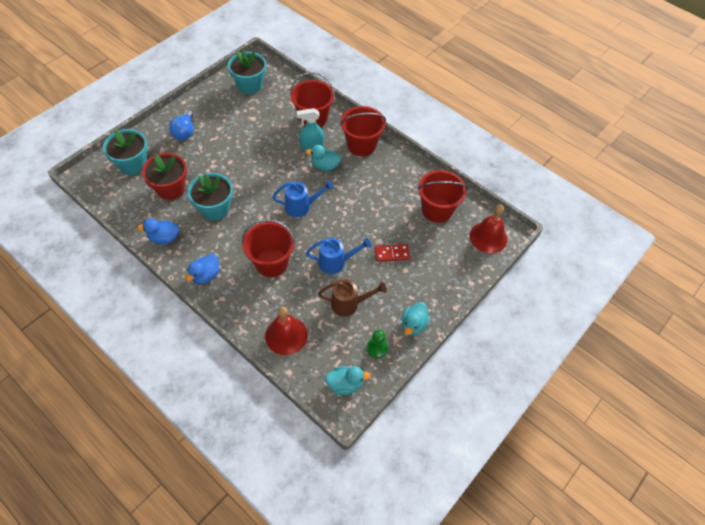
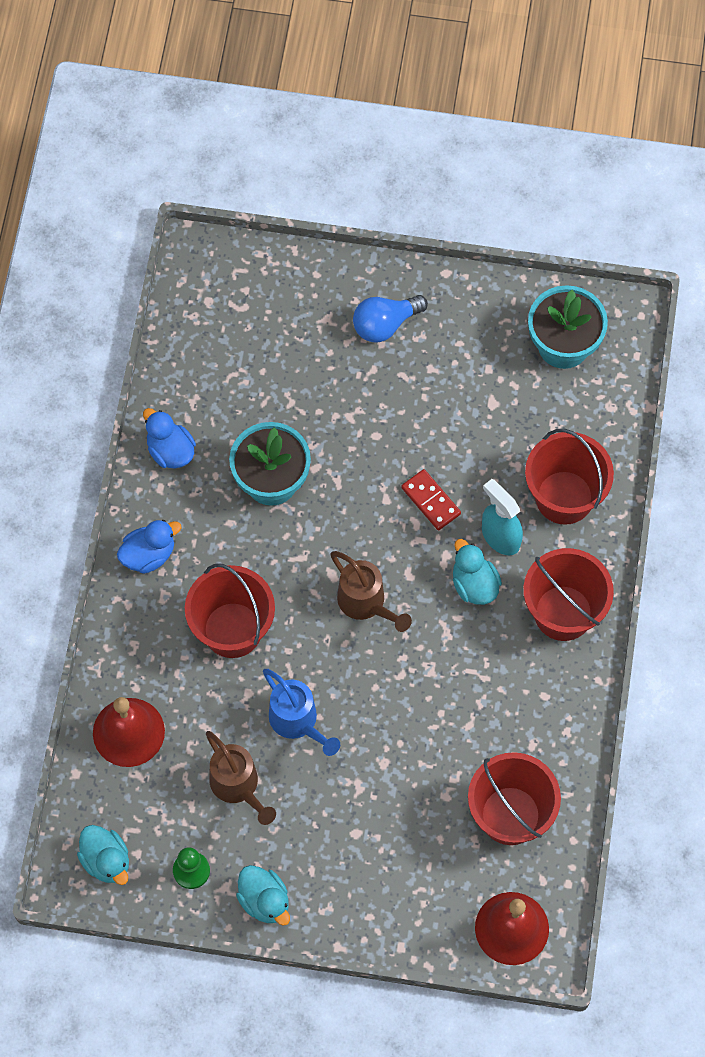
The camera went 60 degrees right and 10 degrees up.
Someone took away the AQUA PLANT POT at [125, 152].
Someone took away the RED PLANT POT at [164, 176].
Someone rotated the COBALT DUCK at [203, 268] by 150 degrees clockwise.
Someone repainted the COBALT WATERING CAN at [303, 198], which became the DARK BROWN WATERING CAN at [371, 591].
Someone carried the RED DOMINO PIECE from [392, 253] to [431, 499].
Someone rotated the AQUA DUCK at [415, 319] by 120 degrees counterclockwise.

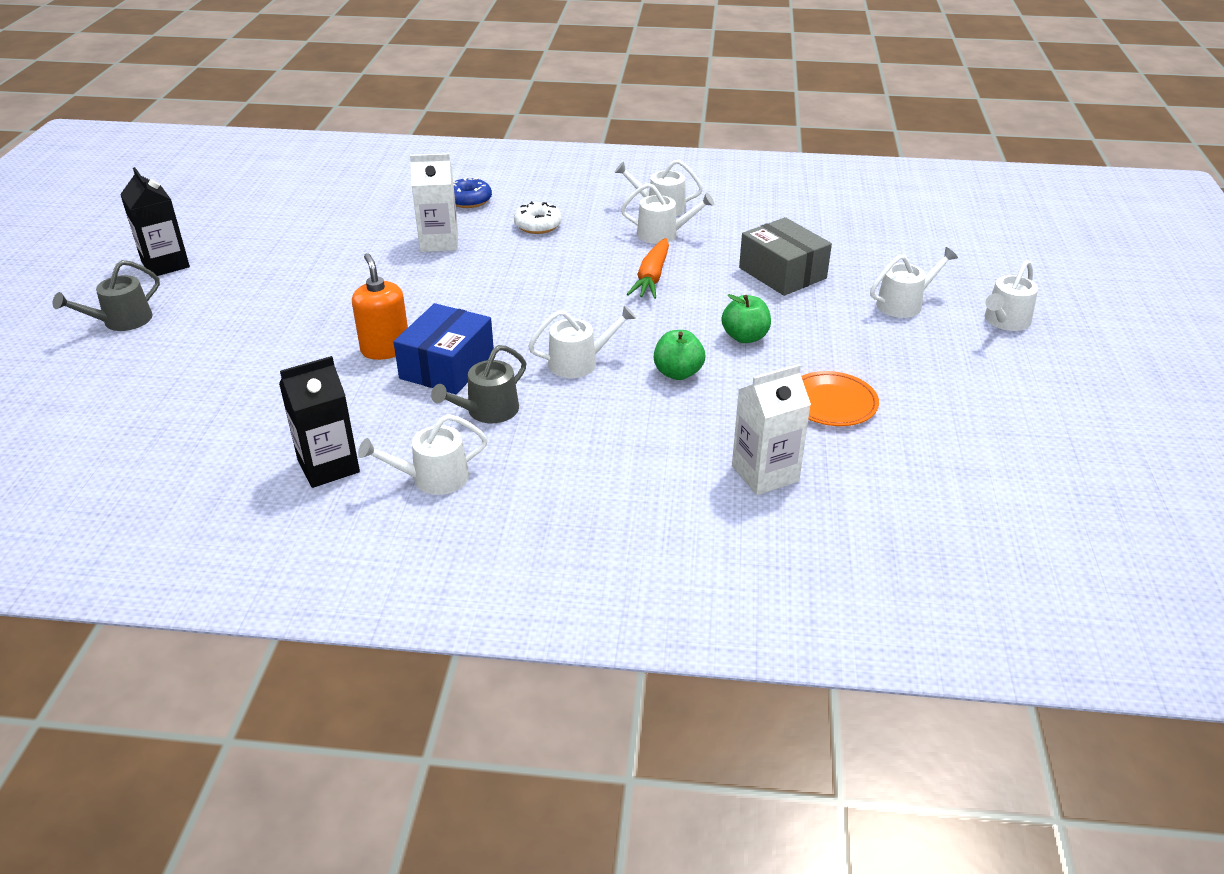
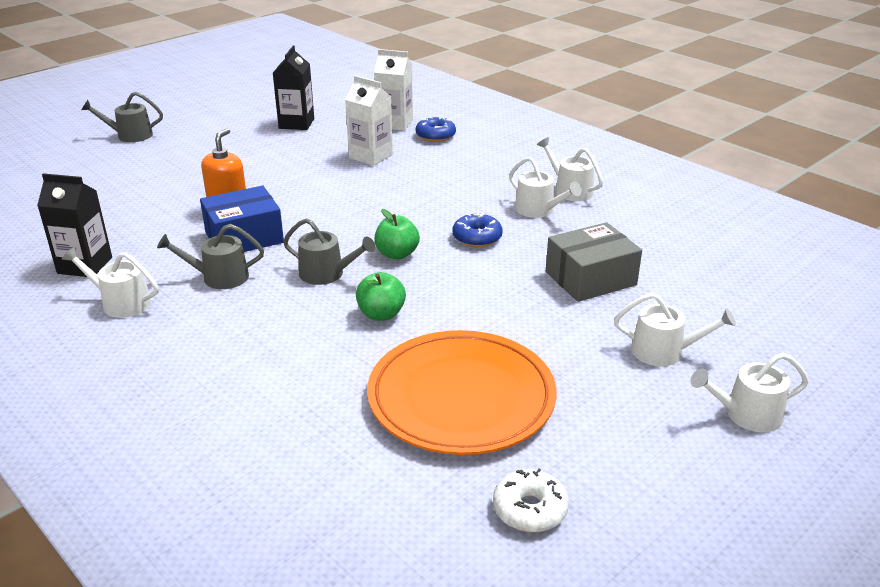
The camera went 40 degrees right and 5 degrees down.
Someone carried the BLACK CARTON from [155, 221] to [293, 88].
Someone carried the WHITE DONUT from [538, 217] to [531, 501].
Someone repainted the WHITE WATERING CAN at [582, 341], which became the ASH-GREY WATERING CAN at [329, 251].
Someone swapped the ORANGE CARROT at [648, 268] for the COBALT DONUT at [478, 230].
Someone carried the LEAF-GREEN TOY APPLE from [746, 318] to [397, 234].
Someone carried the WHITE CARTON from [771, 429] to [393, 90].
Someone rotated the ASH-GREY PACKAGE at [785, 256] by 60 degrees clockwise.
Someone scaled the ORANGE DINNER PLATE at [840, 398] by 1.96.

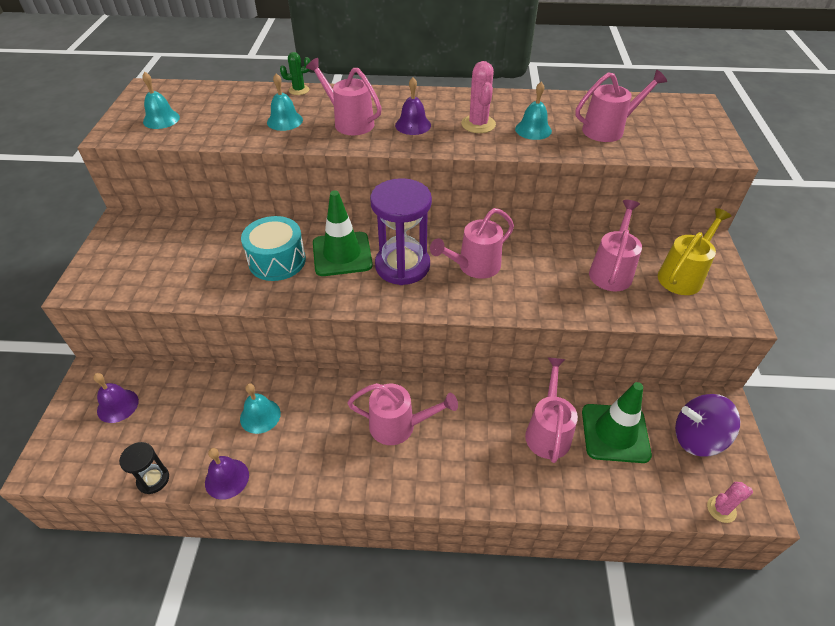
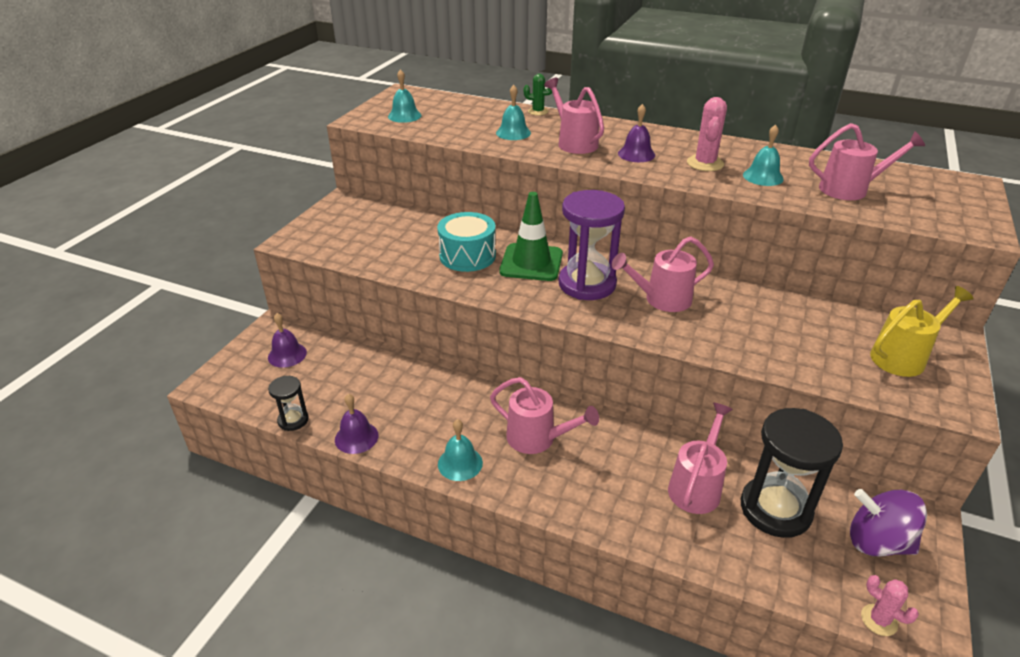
The camera went 20 degrees right and 10 degrees down.
Someone carried the AQUA HAND BELL from [260, 409] to [460, 450].
Someone swapped the LEAF-GREEN TRAFFIC CONE at [617, 422] for the BLACK HOURGLASS at [792, 473].
Someone took away the ROSY WATERING CAN at [615, 245].
Someone rotated the ROSY SAGUARO CACTUS at [730, 502] by 45 degrees clockwise.

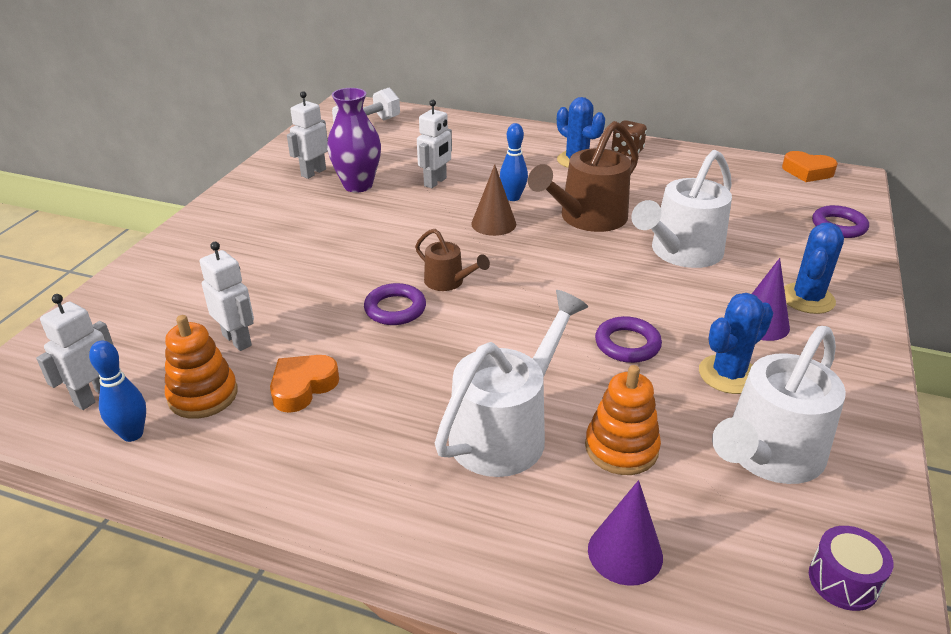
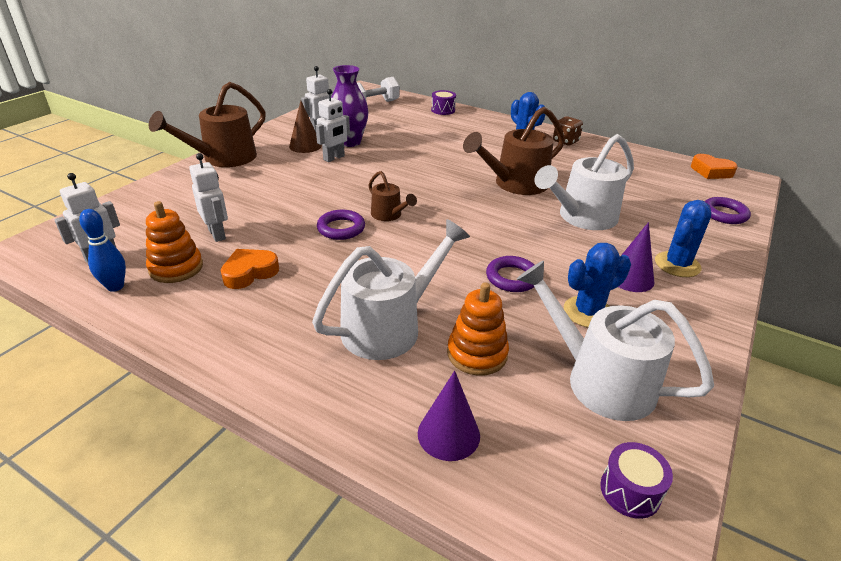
The camera went 10 degrees right and 0 degrees up.
Someone carried the WHITE TOY ROBOT from [434, 144] to [333, 125].
Someone carried the DARK BROWN CONE from [493, 200] to [305, 127].
Someone took away the COBALT SKITTLE at [514, 162].
Someone rotated the WHITE WATERING CAN at [779, 405] by 75 degrees clockwise.
Someone put down the DARK BROWN WATERING CAN at [207, 124].
Someone put down the PURPLE TOY DRUM at [443, 102].

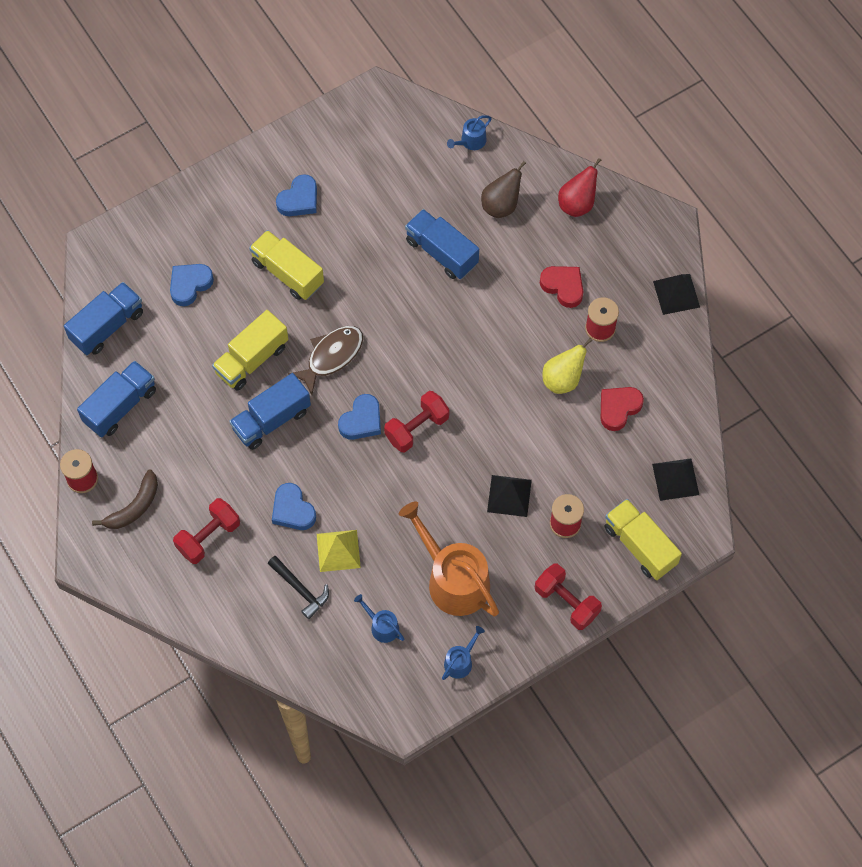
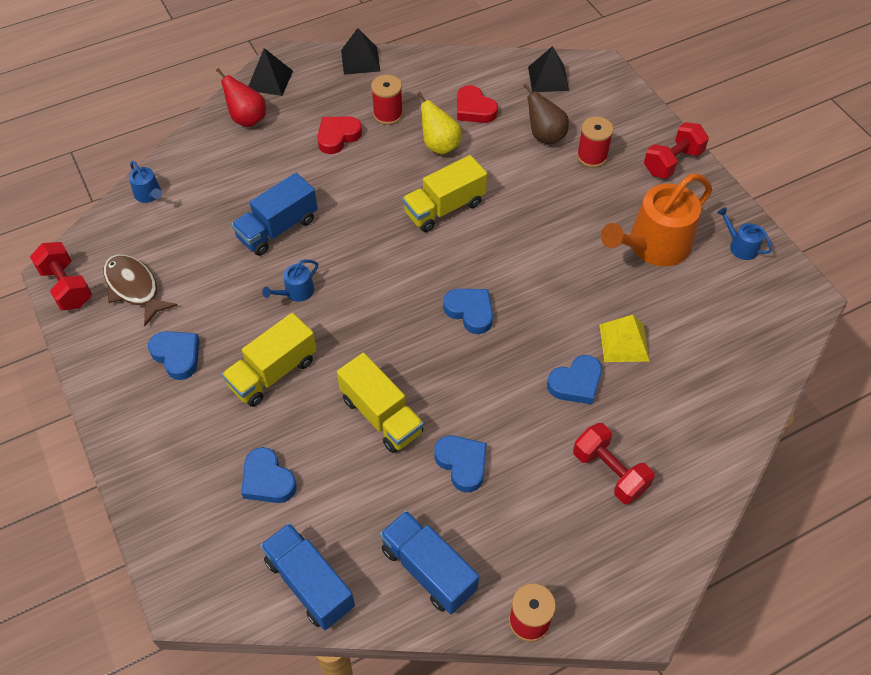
The camera went 85 degrees left and 10 degrees down.
Someone took away the DARK BROWN BANANA at [125, 499].
Someone took away the COBALT LORRY at [270, 411].
Someone took away the BLACK CARPENTER'S HAMMER at [298, 587].
Someone carried the DARK BROWN FISH from [325, 360] to [140, 290].
Someone carried the COBALT WATERING CAN from [379, 618] to [290, 281].
Someone carried the RED FREE WEIGHT from [416, 422] to [61, 276].
Someone carried the DARK BROWN PEAR FRUIT from [503, 189] to [546, 114].
Someone carried the BLACK PYRAMID from [509, 496] to [271, 72].
Someone carried the BRIGHT YELLOW LORRY from [643, 539] to [444, 193].
Someone put down the COBALT HEART SHAPE at [460, 464].

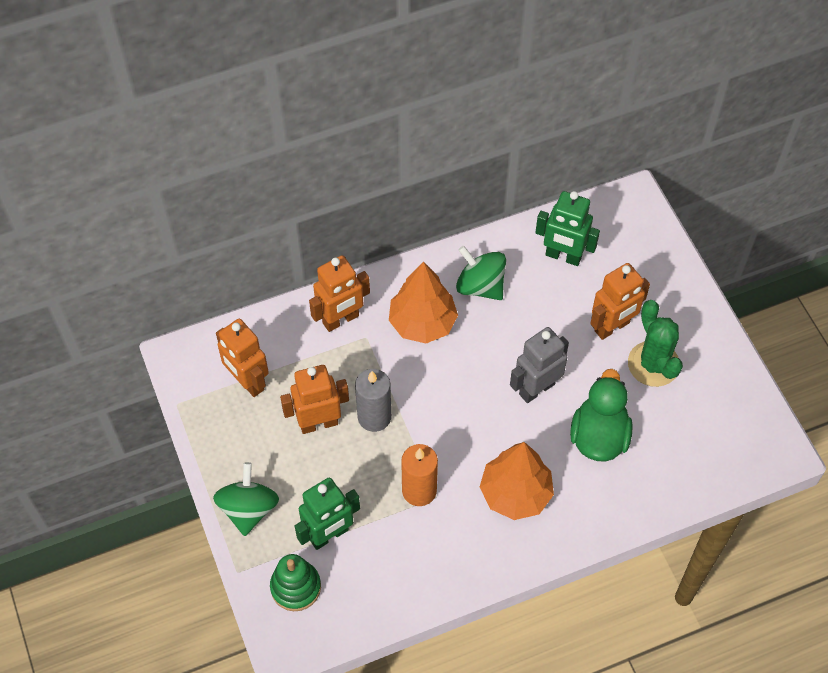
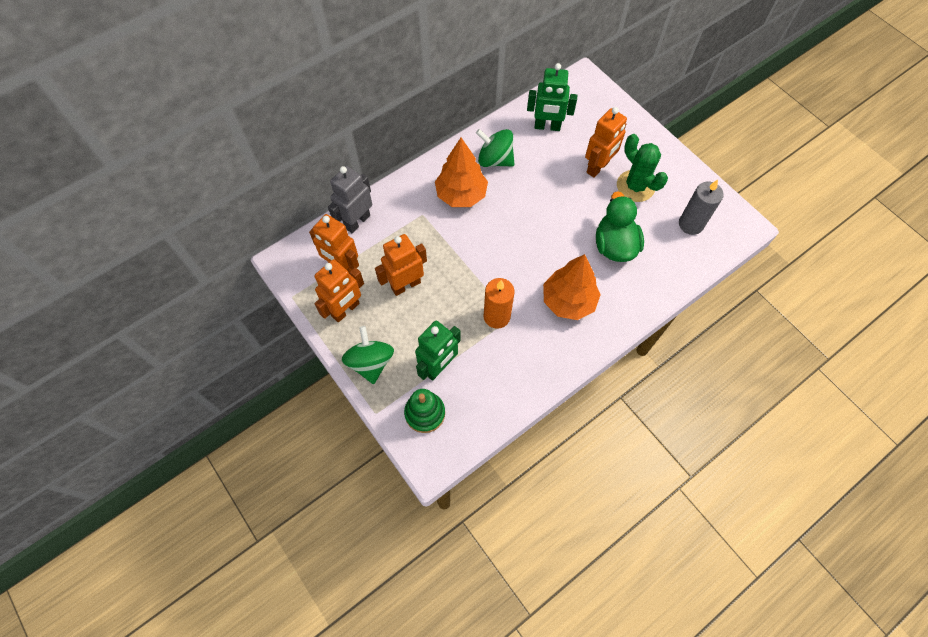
The camera went 15 degrees left and 5 degrees up.
Someone carried the ORANGE TOY ROBOT from [339, 293] to [339, 290].
Someone carried the ASH-GREY CANDLE from [373, 400] to [701, 207].
Someone carried the ASH-GREY TOY ROBOT from [539, 365] to [350, 199].

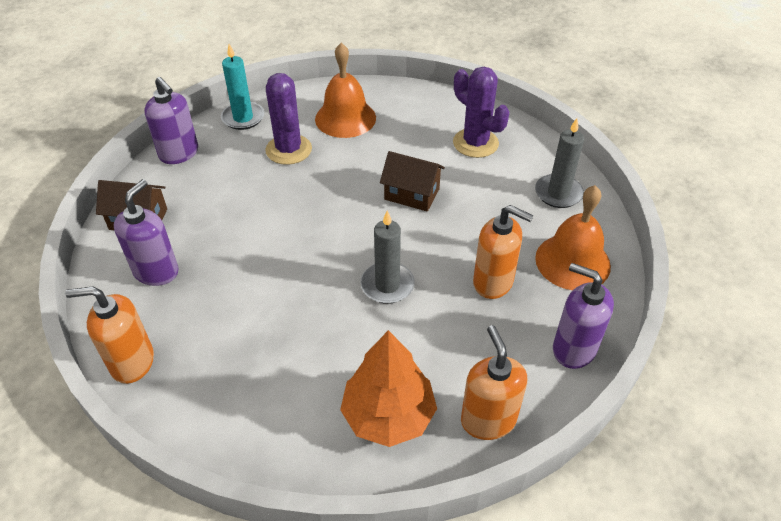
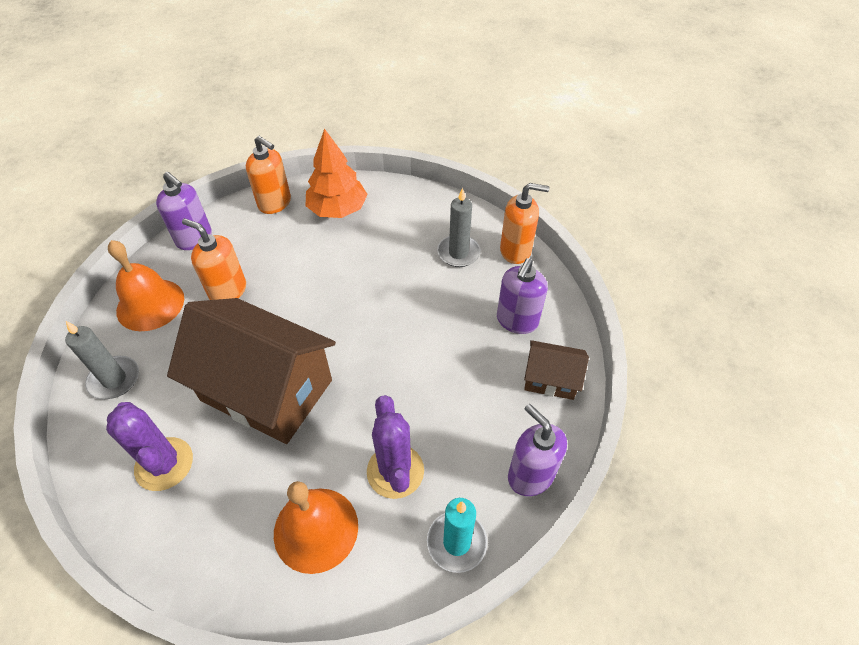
The camera went 175 degrees left and 5 degrees up.
Someone carried the ASH-GREY CANDLE from [387, 257] to [459, 227].
Someone scaled the DARK BROWN COTTAGE at [412, 181] by 2.13.
Someone rotated the ORANGE SOAP PUMP at [494, 382] by 45 degrees counterclockwise.

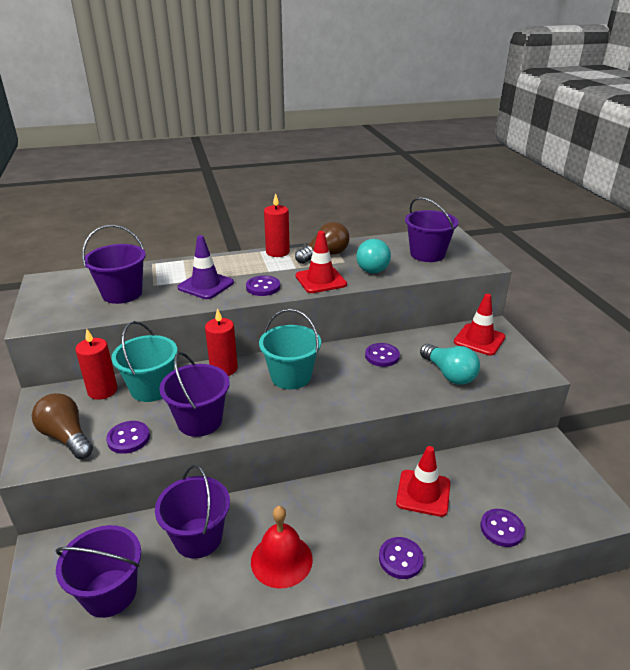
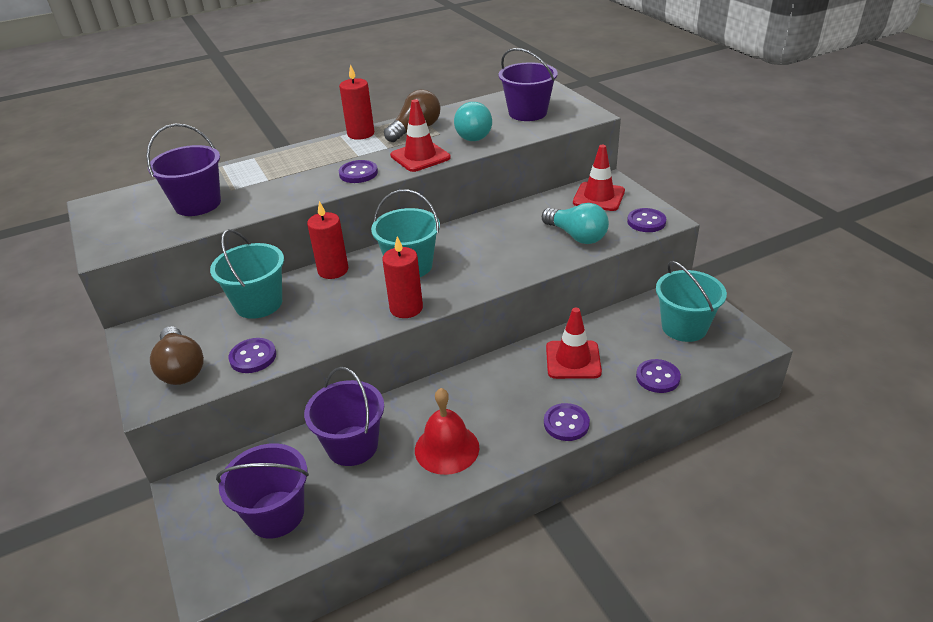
The camera went 10 degrees left and 5 degrees up.
Someone rotated the DARK BROWN BULB at [62, 426] by 150 degrees counterclockwise.
Someone carried the RED CANDLE from [96, 364] to [402, 277].
Someone took away the PURPLE SAND BUCKET at [194, 394].
Someone took away the PURPLE TRAFFIC CONE at [205, 267].
Someone carried the PURPLE SEWING BUTTON from [382, 355] to [646, 220].
Someone put down the AQUA SAND BUCKET at [691, 301].

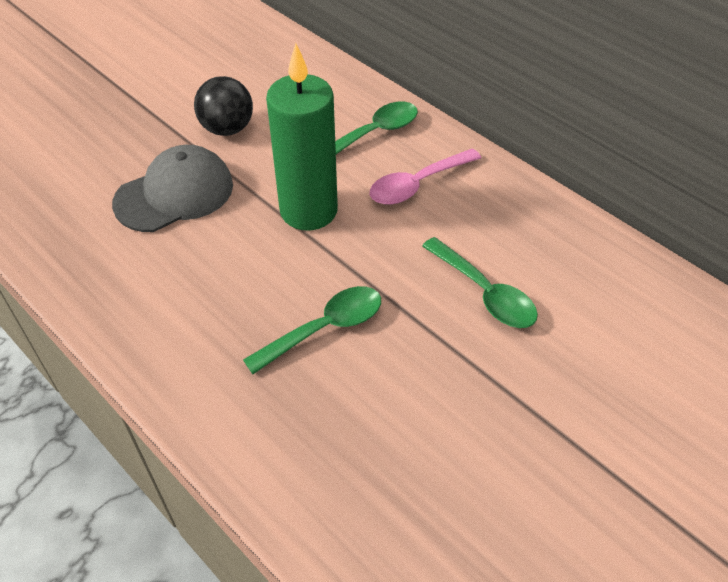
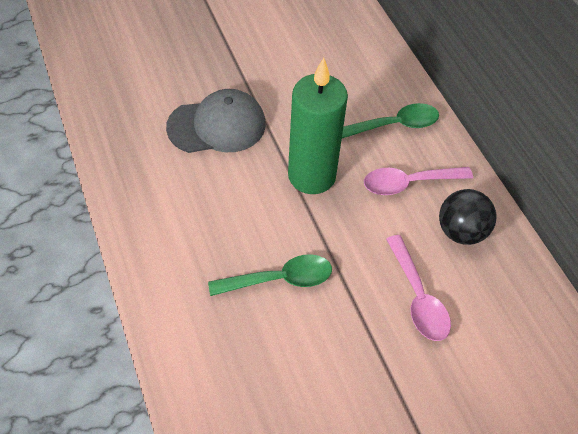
The camera went 20 degrees right and 5 degrees up.
Someone carried the BLACK BALL from [223, 106] to [467, 217].
Someone repainted the LEAF-GREEN TEASPOON at [480, 282], which became the ROSY TEASPOON at [418, 288].

